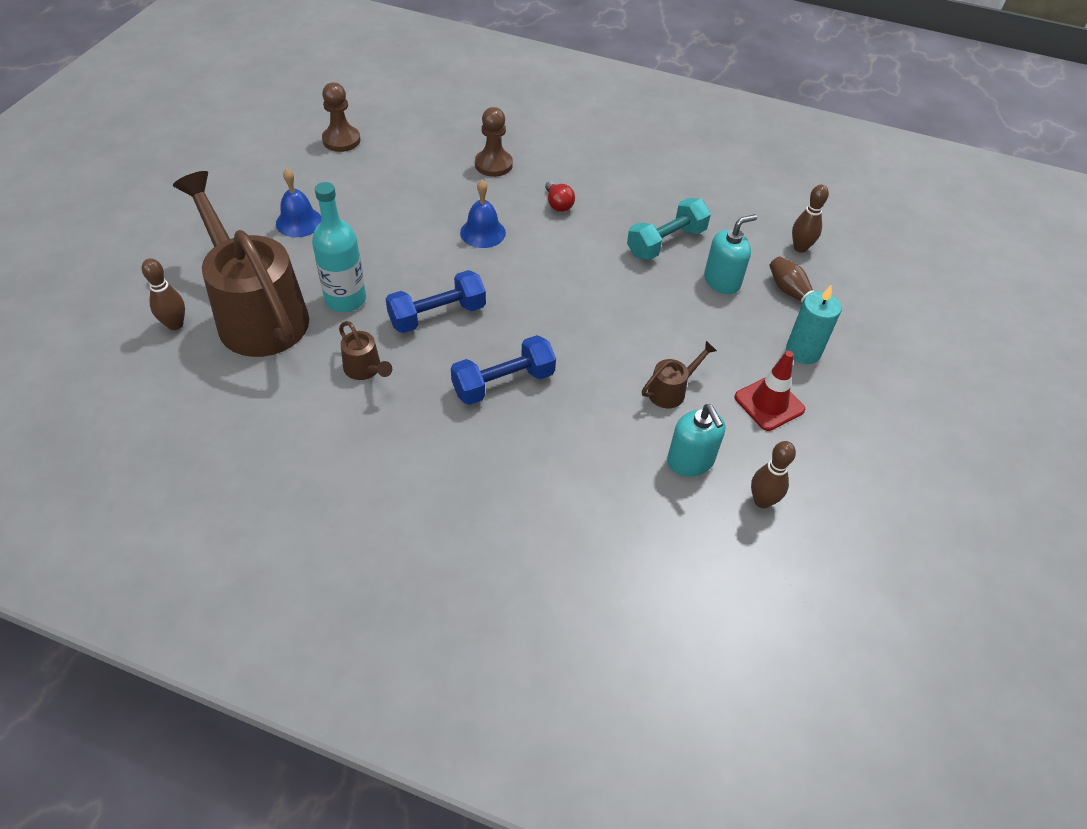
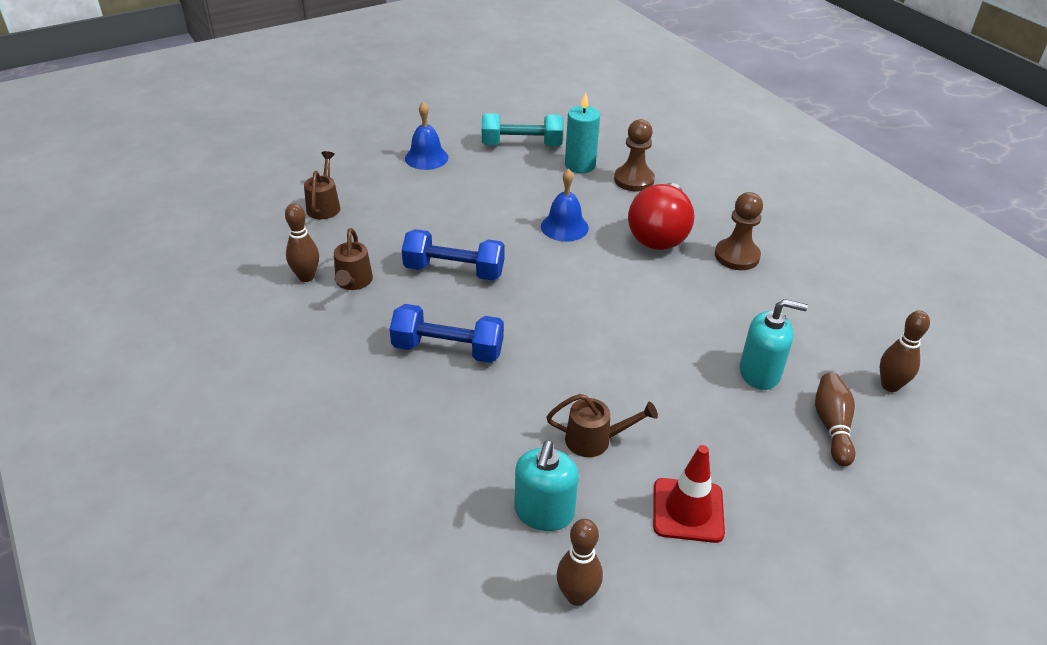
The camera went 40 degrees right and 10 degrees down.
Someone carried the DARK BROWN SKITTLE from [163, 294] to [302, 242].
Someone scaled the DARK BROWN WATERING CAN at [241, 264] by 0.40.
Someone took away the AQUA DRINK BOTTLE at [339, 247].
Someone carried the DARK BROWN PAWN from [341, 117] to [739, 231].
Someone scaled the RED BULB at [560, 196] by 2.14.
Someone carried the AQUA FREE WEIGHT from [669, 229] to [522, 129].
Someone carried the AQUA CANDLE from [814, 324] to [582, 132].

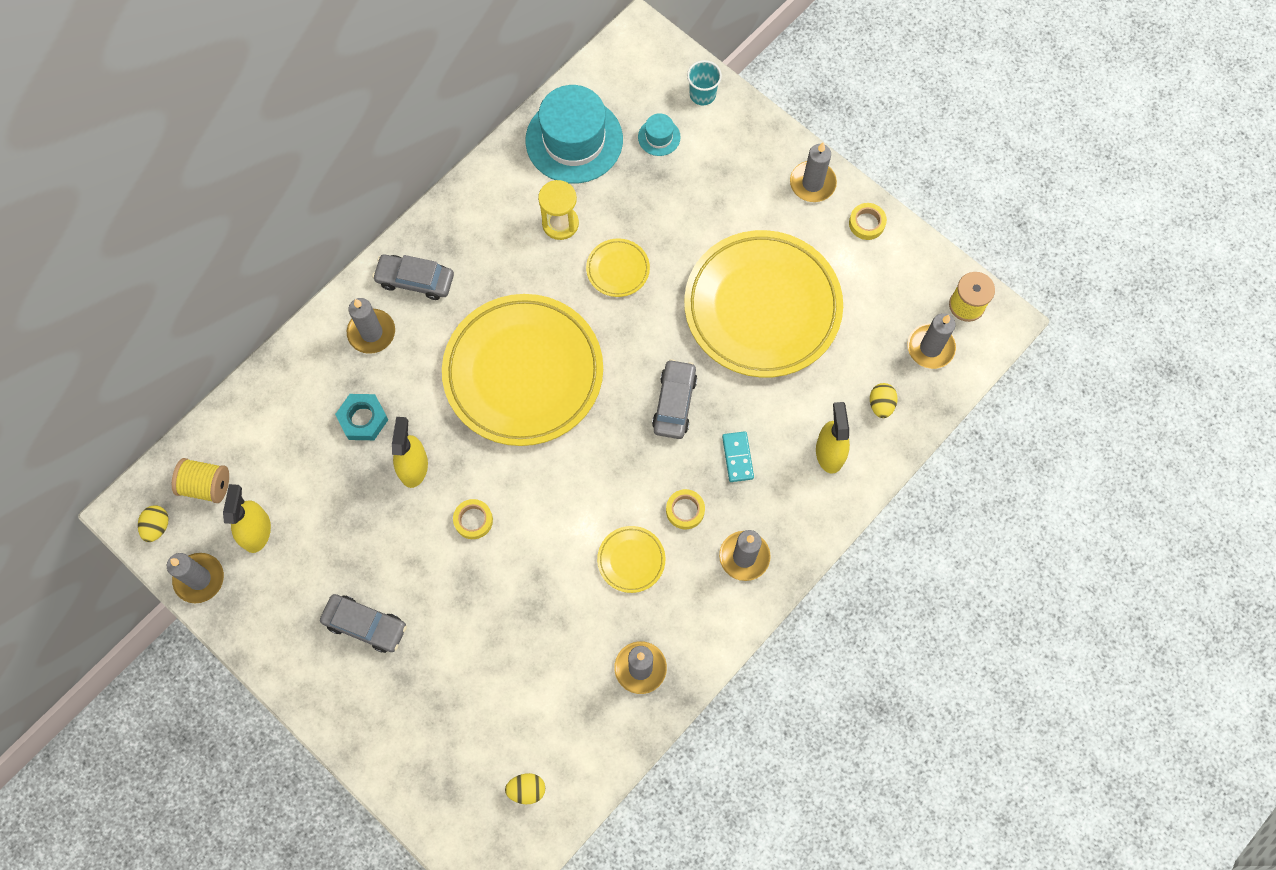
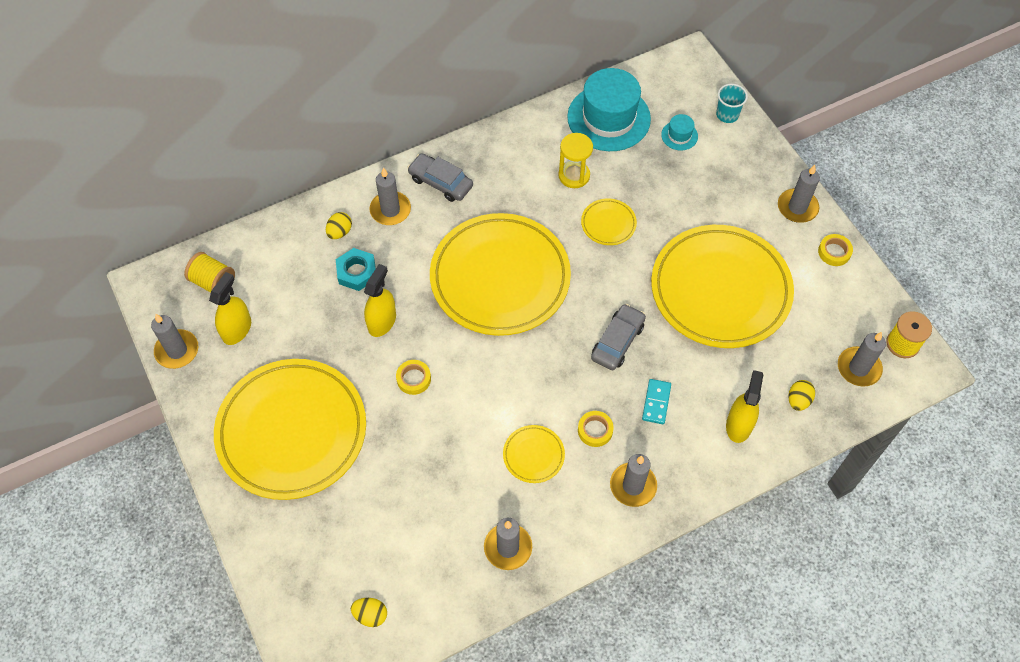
The camera went 20 degrees right and 10 degrees down.
Someone carried the BRIGHT YELLOW EGG SHAPE from [153, 523] to [339, 225].
Someone swapped the ASH-GREY CAR at [363, 623] for the BRIGHT YELLOW DINNER PLATE at [290, 429].

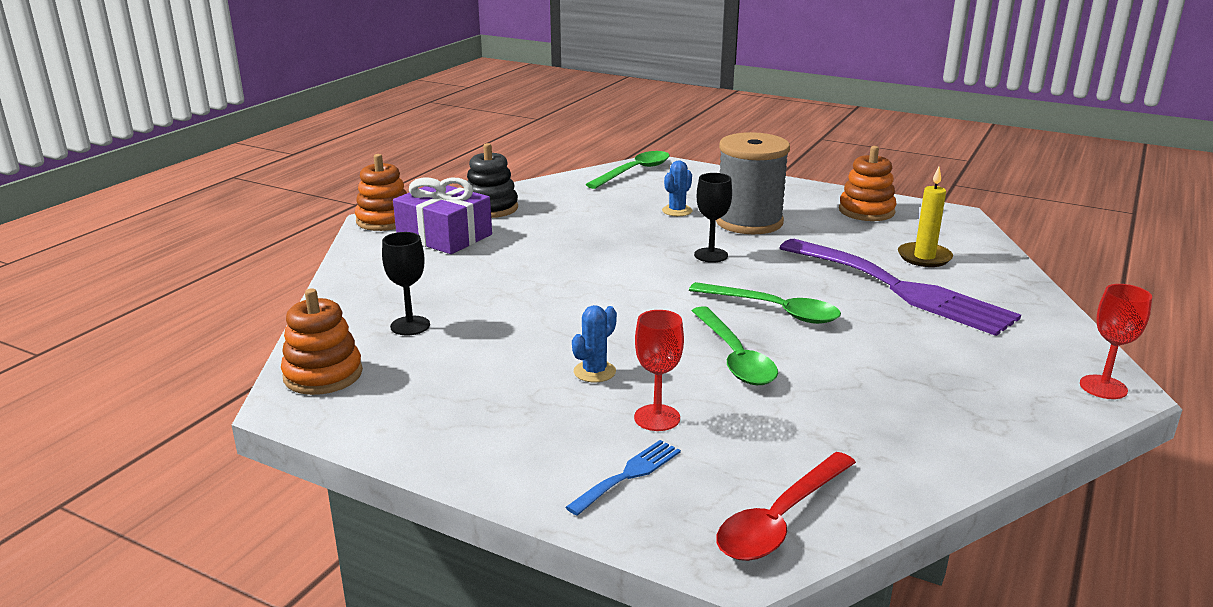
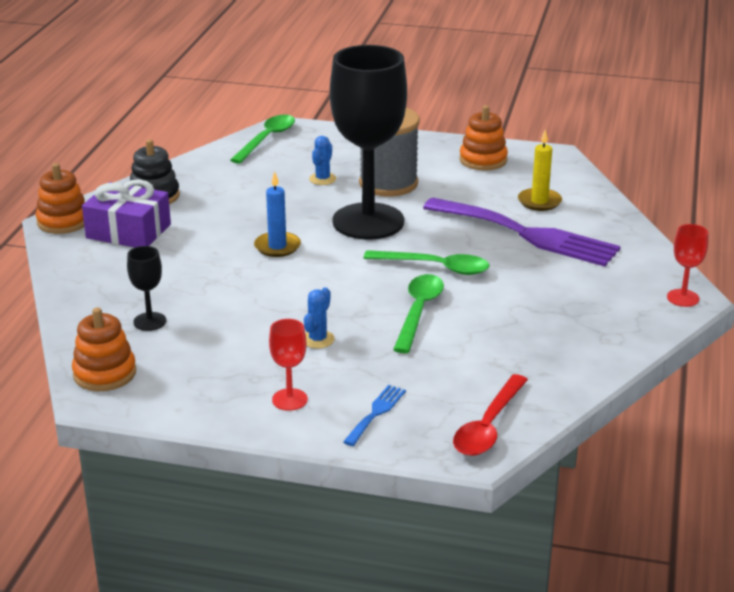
The camera went 15 degrees left and 5 degrees up.
Someone carried the RED CHALICE from [659, 370] to [288, 365].
Someone rotated the LEAF-GREEN TEASPOON at [735, 345] by 135 degrees counterclockwise.
Someone scaled the BLACK CHALICE at [713, 218] by 2.50.
Someone put down the COBALT CANDLE at [277, 214].

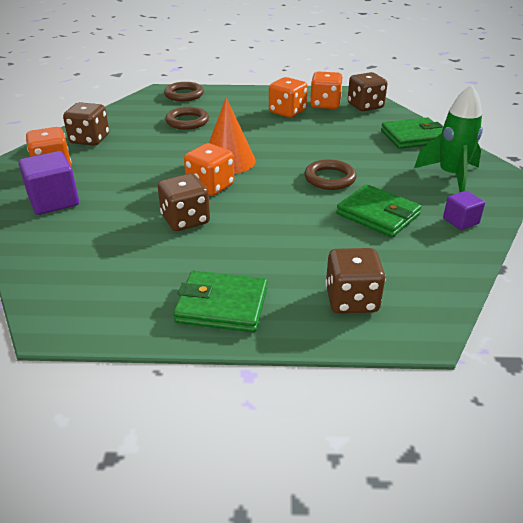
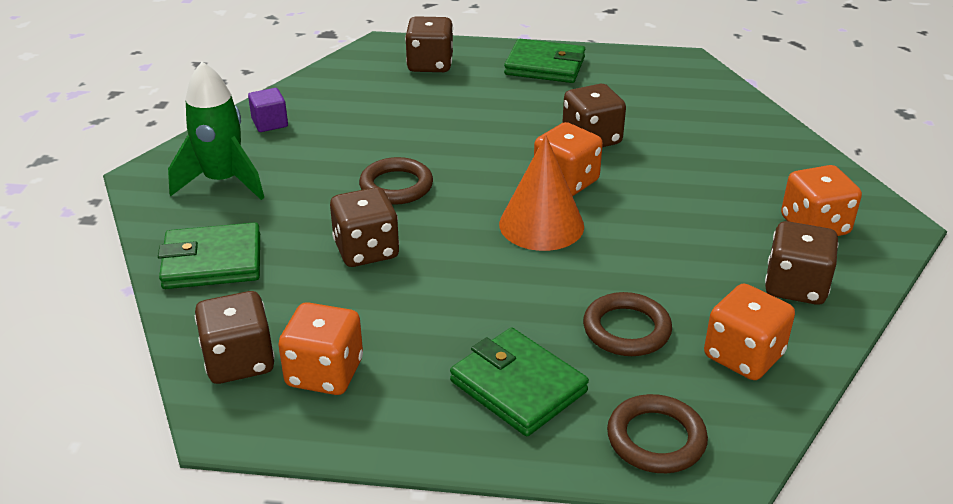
The camera went 175 degrees left and 0 degrees up.
Someone took away the PURPLE SOLID CUBE at [49, 183].
Someone carried the ORANGE GAME DIE from [288, 97] to [749, 331].
Someone carried the LEAF-GREEN CARD WALLET from [378, 210] to [519, 382].
Someone put down the DARK BROWN GAME DIE at [364, 227].

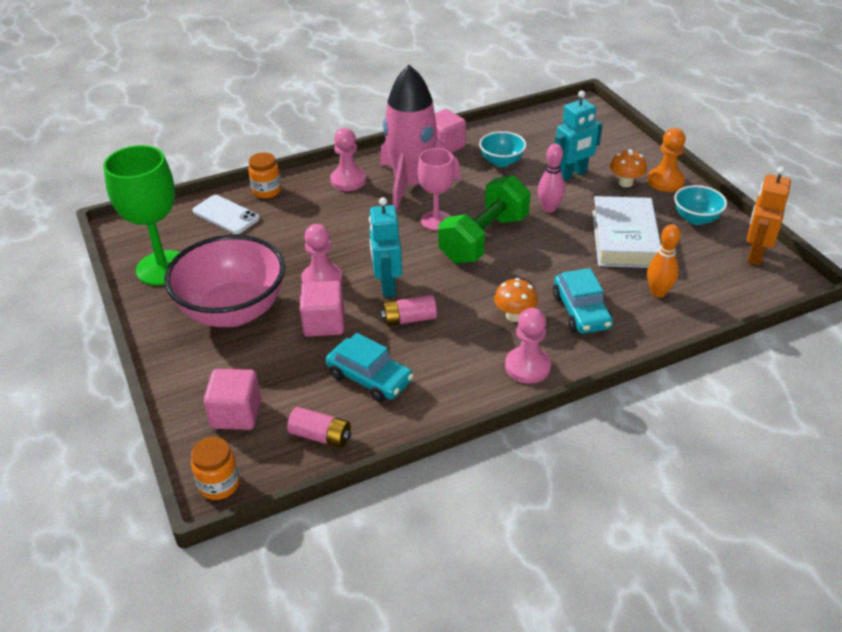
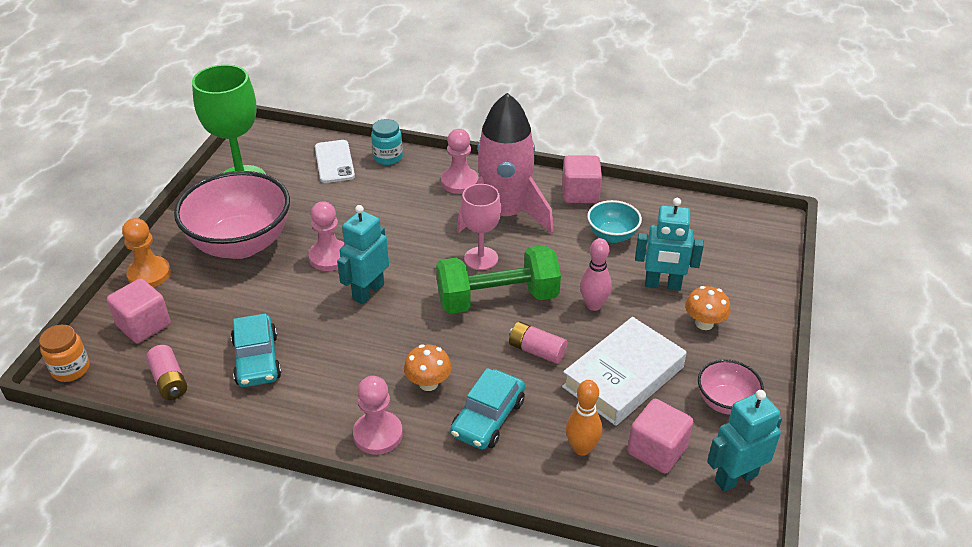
The camera went 40 degrees right and 0 degrees up.
Someone repainted the ORANGE JAR at [264, 175], which became the AQUA JAR at [387, 142].
Someone carried the ROSY SOLID CUBE from [322, 309] to [660, 436].
Someone carried the ROSY AA BATTERY from [409, 310] to [538, 343].
Someone carried the ORANGE PAWN from [666, 160] to [146, 252].
Someone repainted the AQUA BOWL at [700, 205], which became the ROSY BOWL at [731, 387].
Someone repainted the ORANGE TOY ROBOT at [769, 216], which became the AQUA TOY ROBOT at [744, 441].

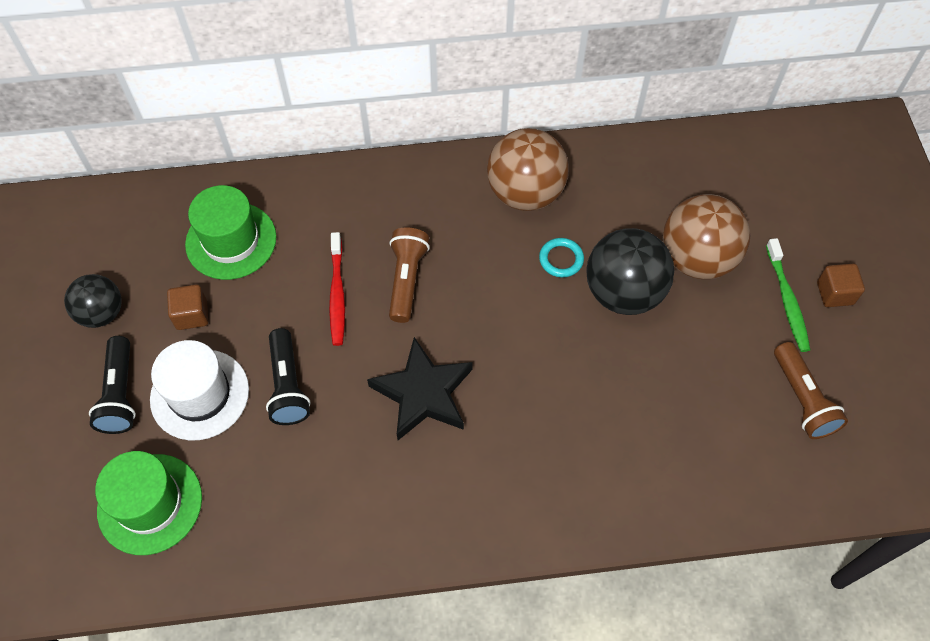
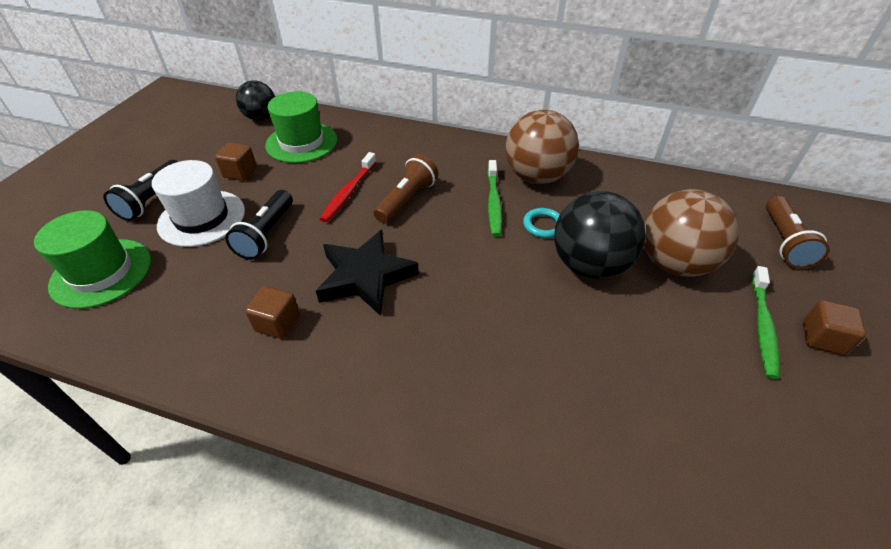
The camera went 25 degrees right and 15 degrees down.
Someone carried the BLACK BALL from [93, 301] to [255, 100].
Someone carried the DARK BROWN TORCH from [811, 390] to [798, 232].
Someone put down the DARK BROWN SOLID CUBE at [272, 312].
Someone put down the LEAF-GREEN TOOTHBRUSH at [494, 198].

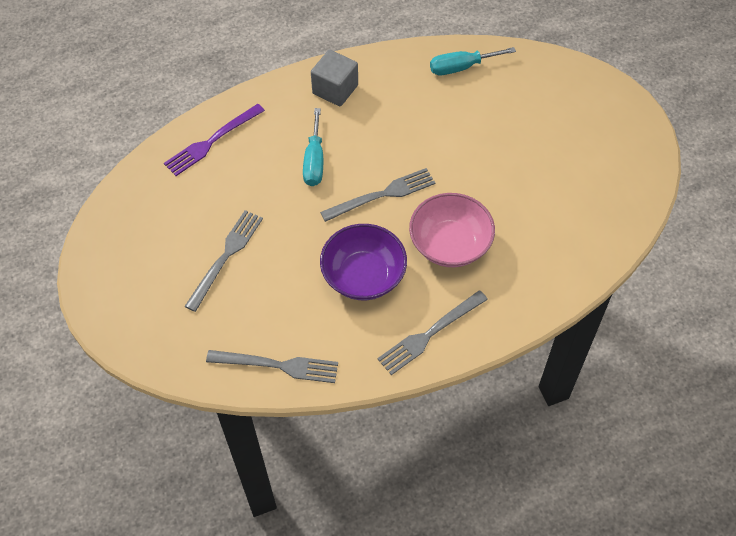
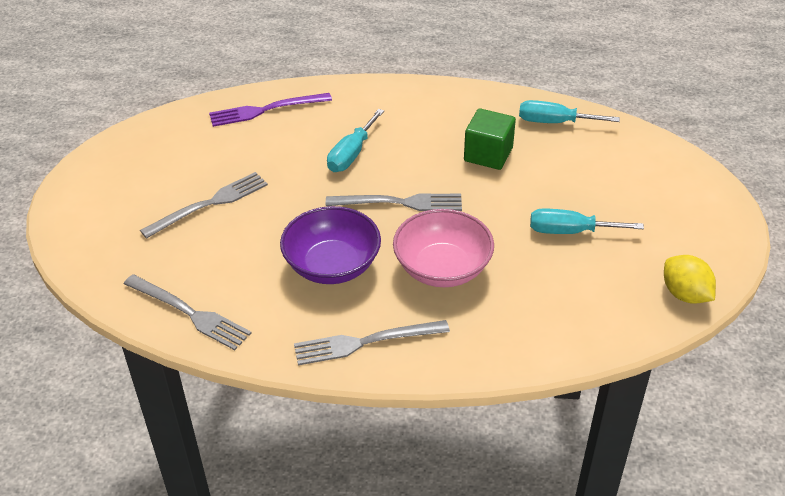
The camera went 25 degrees right and 15 degrees down.
Someone took away the ASH-GREY SOLID CUBE at [334, 78].
Someone put down the LEAF-GREEN SOLID CUBE at [490, 139].
Someone put down the AQUA HAND SCREWDRIVER at [587, 221].
Someone put down the BRIGHT YELLOW LEMON at [690, 279].

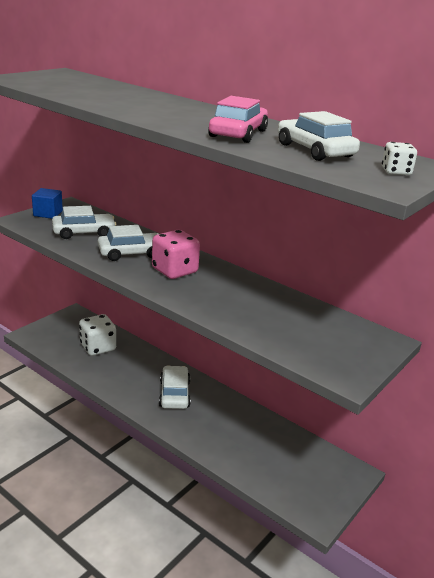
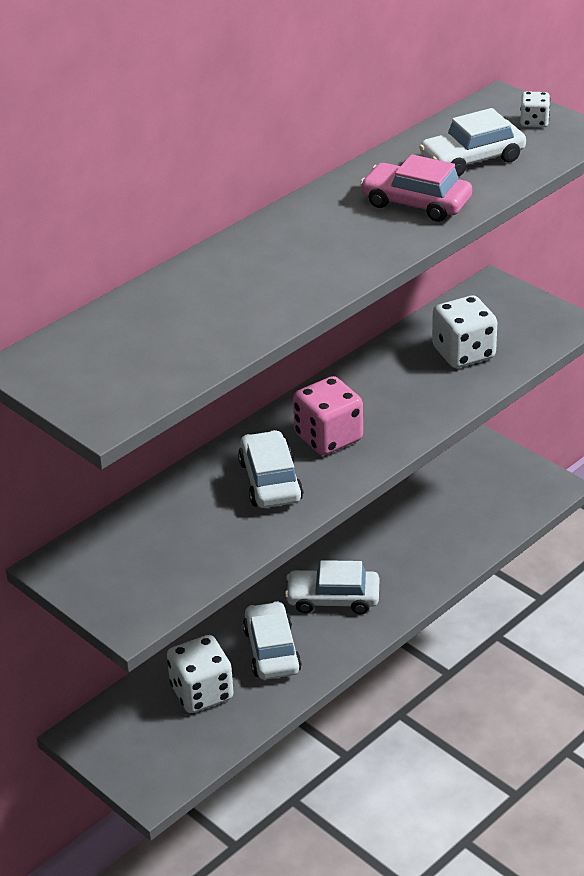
The camera went 80 degrees left and 10 degrees up.
Someone took away the COBALT SOLID CUBE at [47, 203].
Someone carried the WHITE CAR from [84, 222] to [272, 640].
Someone put down the WHITE GAME DIE at [464, 332].

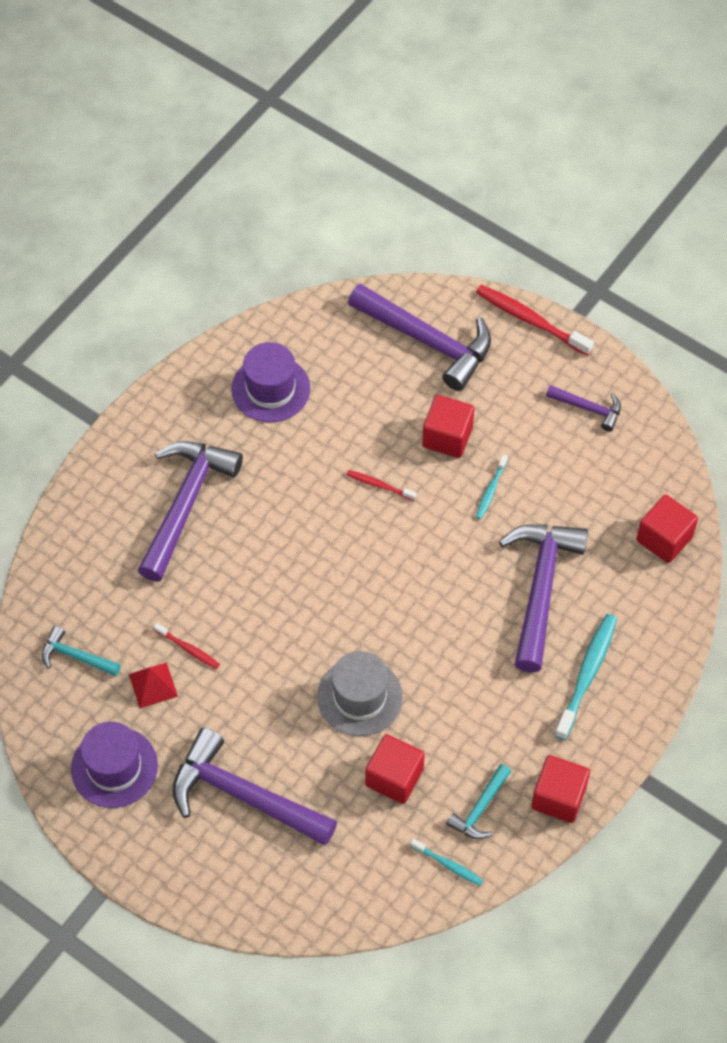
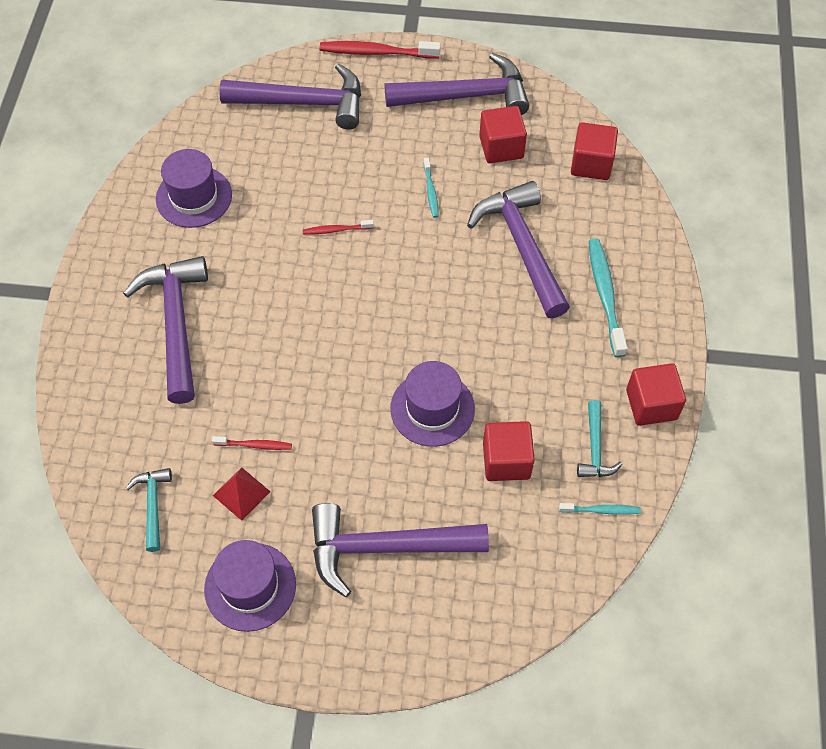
The camera went 30 degrees left and 0 degrees up.
Someone rotated the AQUA CARPENTER'S HAMMER at [81, 651] by 90 degrees clockwise.
Someone repainted the ASH-GREY TALL HAT at [360, 693], which became the PURPLE TALL HAT at [432, 404].
Someone carried the RED SOLID CUBE from [448, 426] to [503, 134].
Someone scaled the PURPLE CARPENTER'S HAMMER at [583, 408] by 2.03.

